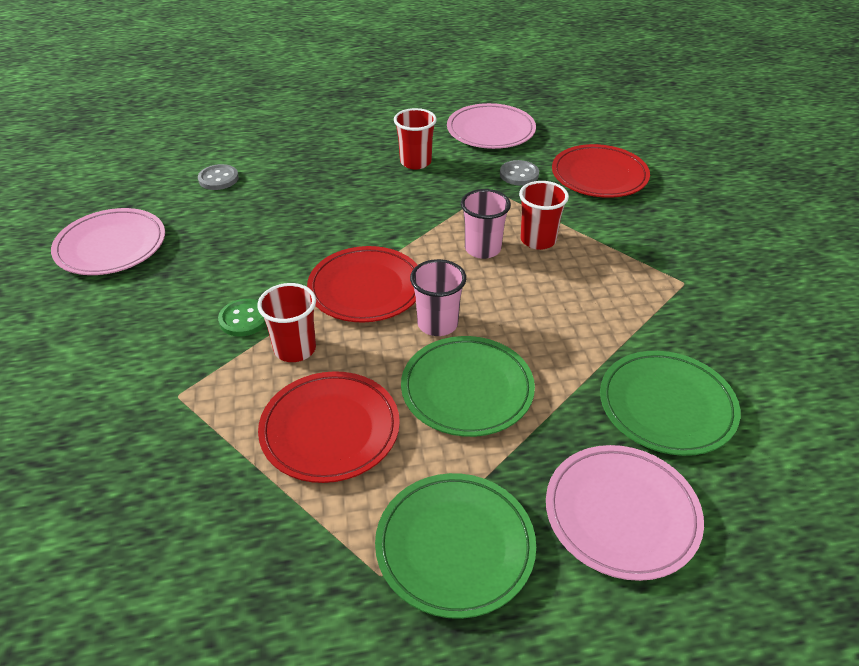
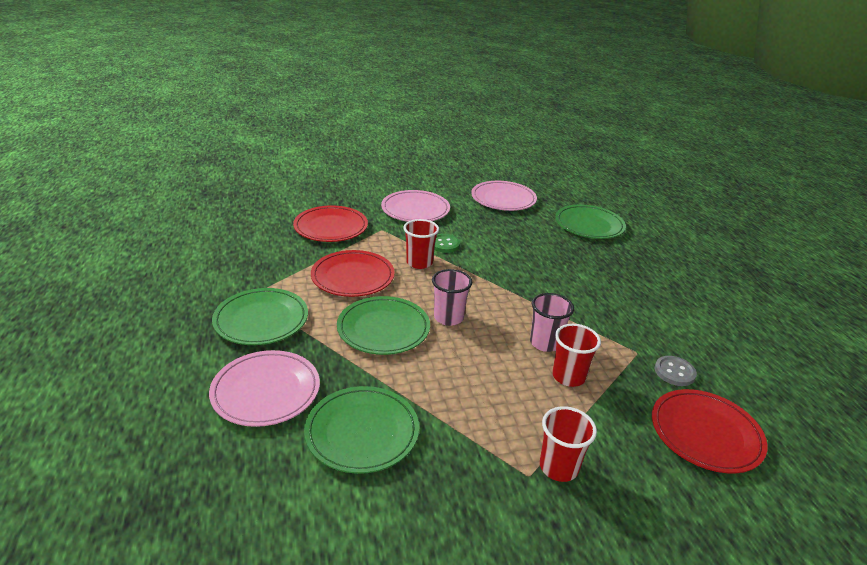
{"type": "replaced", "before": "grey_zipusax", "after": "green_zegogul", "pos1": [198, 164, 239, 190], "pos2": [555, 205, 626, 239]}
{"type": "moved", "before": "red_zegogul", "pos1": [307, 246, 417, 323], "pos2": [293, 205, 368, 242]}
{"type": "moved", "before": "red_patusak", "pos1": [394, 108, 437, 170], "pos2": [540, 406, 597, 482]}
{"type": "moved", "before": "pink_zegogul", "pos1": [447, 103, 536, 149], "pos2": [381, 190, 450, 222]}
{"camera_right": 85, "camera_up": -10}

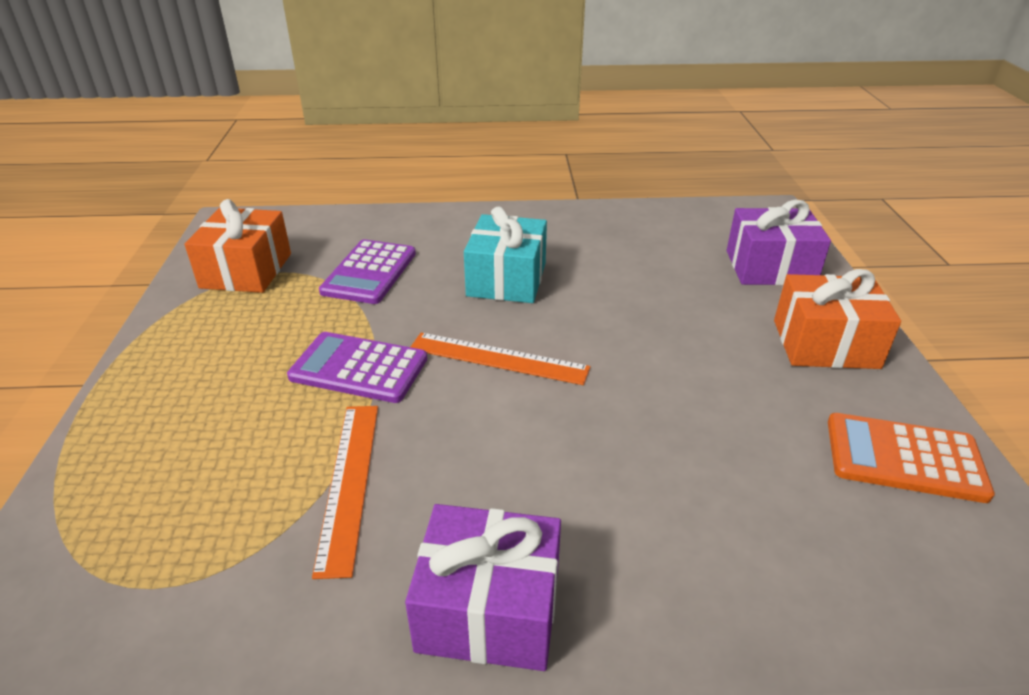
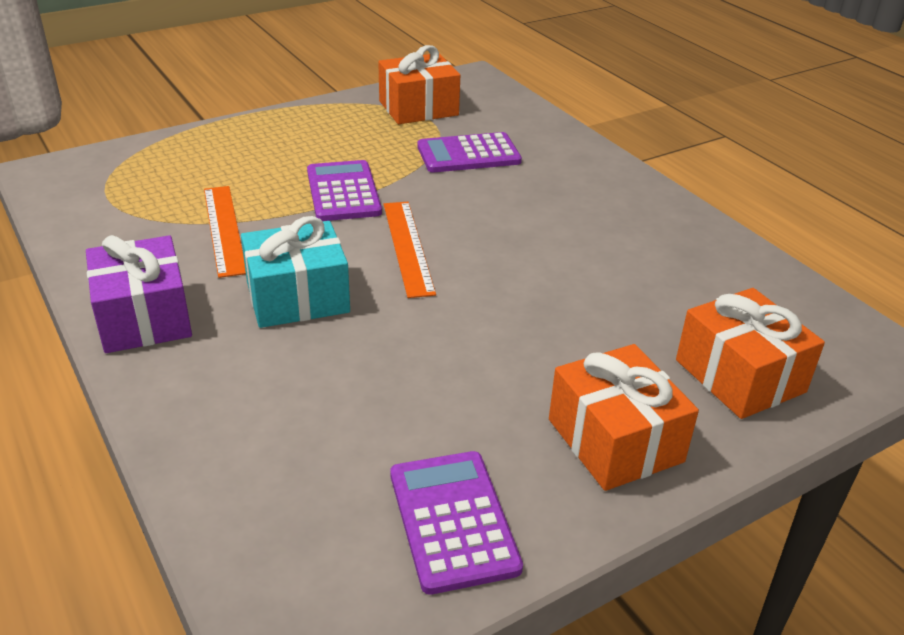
{"type": "turned", "before": "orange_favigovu", "pos1": [312, 406, 378, 579], "pos2": [204, 186, 246, 278], "turn": -75}
{"type": "moved", "before": "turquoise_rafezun", "pos1": [464, 207, 547, 303], "pos2": [241, 216, 350, 328]}
{"type": "recoloured", "before": "purple_rafezun", "after": "orange_rafezun", "pos1": [727, 200, 831, 285], "pos2": [676, 288, 825, 419]}
{"type": "recoloured", "before": "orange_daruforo", "after": "purple_daruforo", "pos1": [828, 413, 995, 503], "pos2": [390, 451, 523, 595]}
{"camera_right": 60, "camera_up": 0}

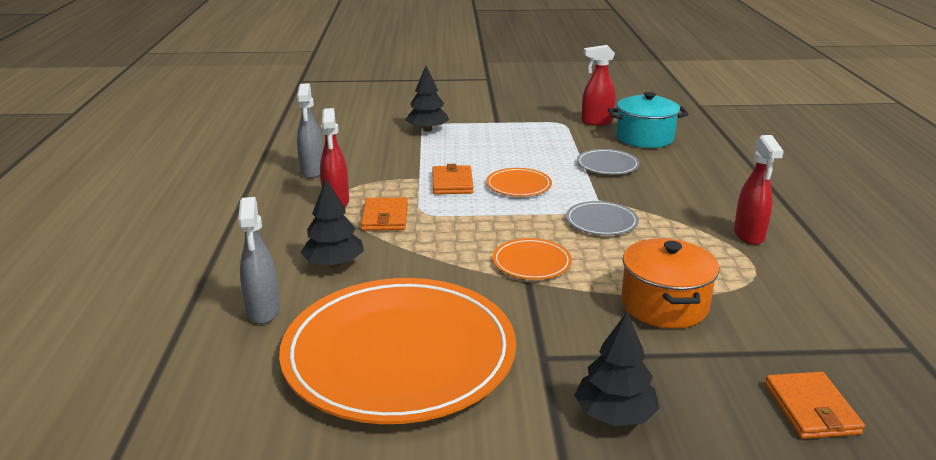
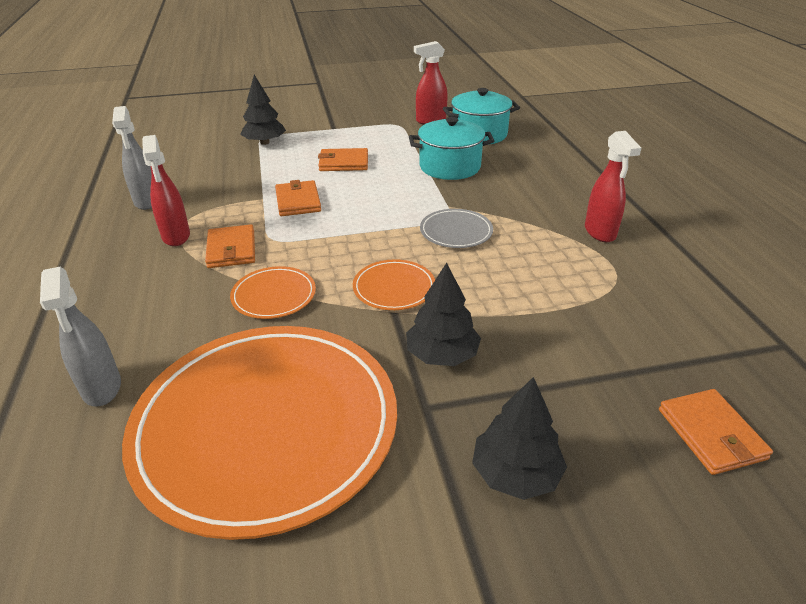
{"type": "moved", "before": "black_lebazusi", "pos1": [300, 179, 364, 267], "pos2": [406, 263, 481, 366]}
{"type": "moved", "before": "orange_zegogul", "pos1": [486, 168, 552, 196], "pos2": [230, 266, 316, 319]}
{"type": "replaced", "before": "grey_zegogul", "after": "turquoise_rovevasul", "pos1": [577, 149, 640, 175], "pos2": [409, 117, 494, 180]}
{"type": "removed", "before": "orange_rovevasul", "pos1": [621, 238, 719, 328]}
{"type": "added", "after": "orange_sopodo", "pos2": [318, 148, 368, 171]}
{"camera_right": -10, "camera_up": 10}

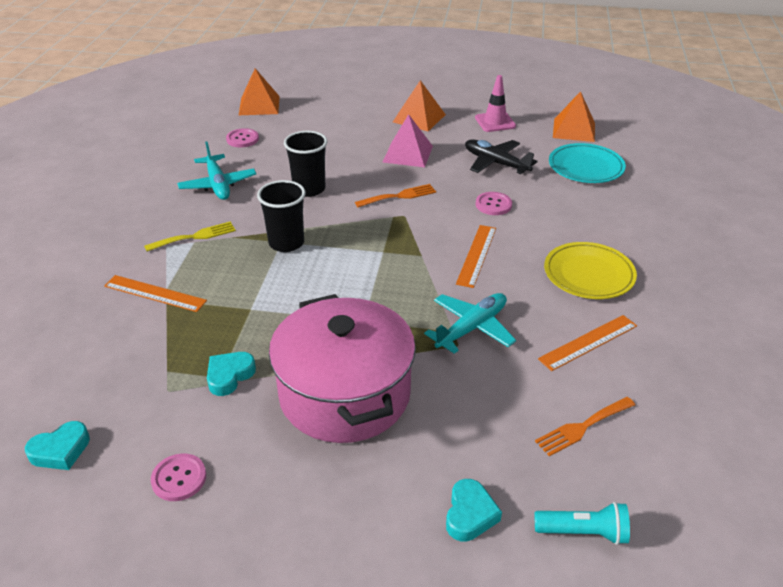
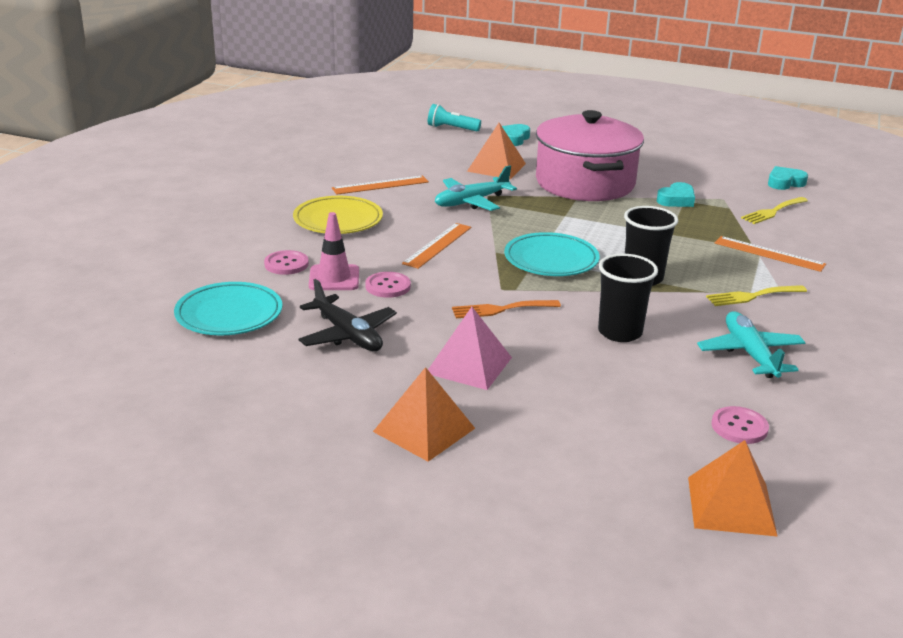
{"type": "moved", "before": "pink_zipusax", "pos1": [151, 453, 206, 501], "pos2": [264, 250, 309, 275]}
{"type": "moved", "before": "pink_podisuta", "pos1": [475, 75, 516, 132], "pos2": [309, 212, 359, 290]}
{"type": "removed", "before": "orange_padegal", "pos1": [535, 397, 635, 456]}
{"type": "moved", "before": "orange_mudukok", "pos1": [553, 91, 595, 142], "pos2": [467, 123, 526, 179]}
{"type": "added", "after": "turquoise_zegogul", "pos2": [504, 232, 600, 276]}
{"type": "added", "after": "yellow_padegal", "pos2": [741, 197, 808, 224]}
{"camera_right": -170, "camera_up": -10}

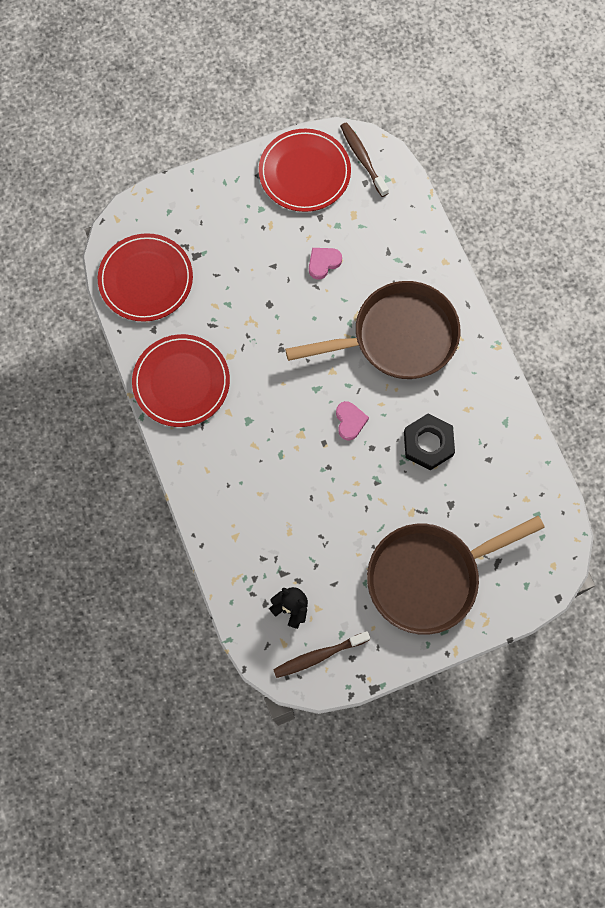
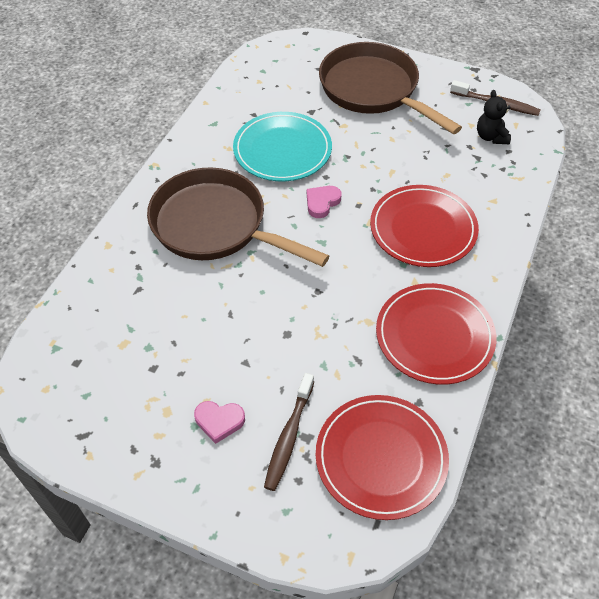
{"type": "moved", "before": "red_zegogul", "pos1": [259, 129, 351, 212], "pos2": [370, 185, 479, 267]}
{"type": "moved", "before": "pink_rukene", "pos1": [309, 248, 342, 280], "pos2": [194, 401, 245, 444]}
{"type": "moved", "before": "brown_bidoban", "pos1": [340, 122, 389, 197], "pos2": [264, 373, 314, 491]}
{"type": "turned", "before": "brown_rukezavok", "pos1": [367, 516, 545, 635], "pos2": [319, 42, 462, 134], "turn": -150}
{"type": "replaced", "before": "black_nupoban", "after": "turquoise_zegogul", "pos1": [404, 414, 455, 470], "pos2": [233, 112, 332, 181]}
{"camera_right": -135, "camera_up": -20}

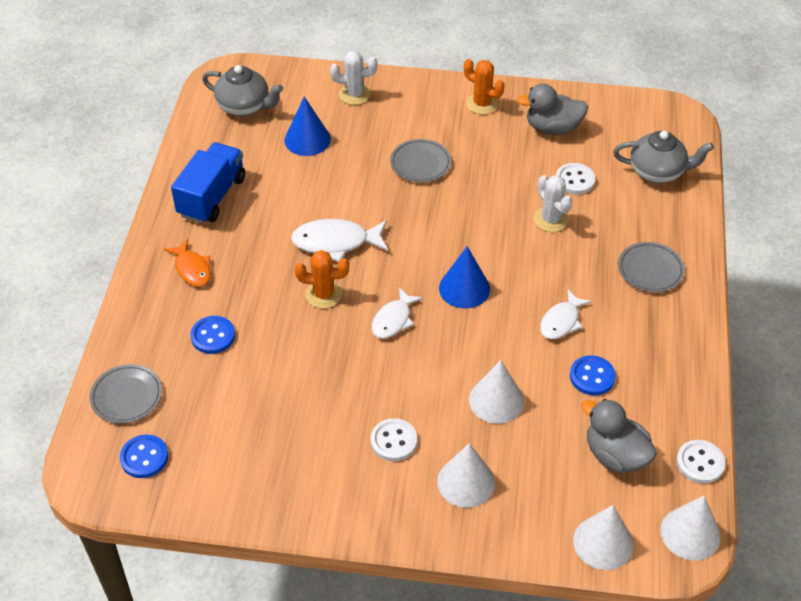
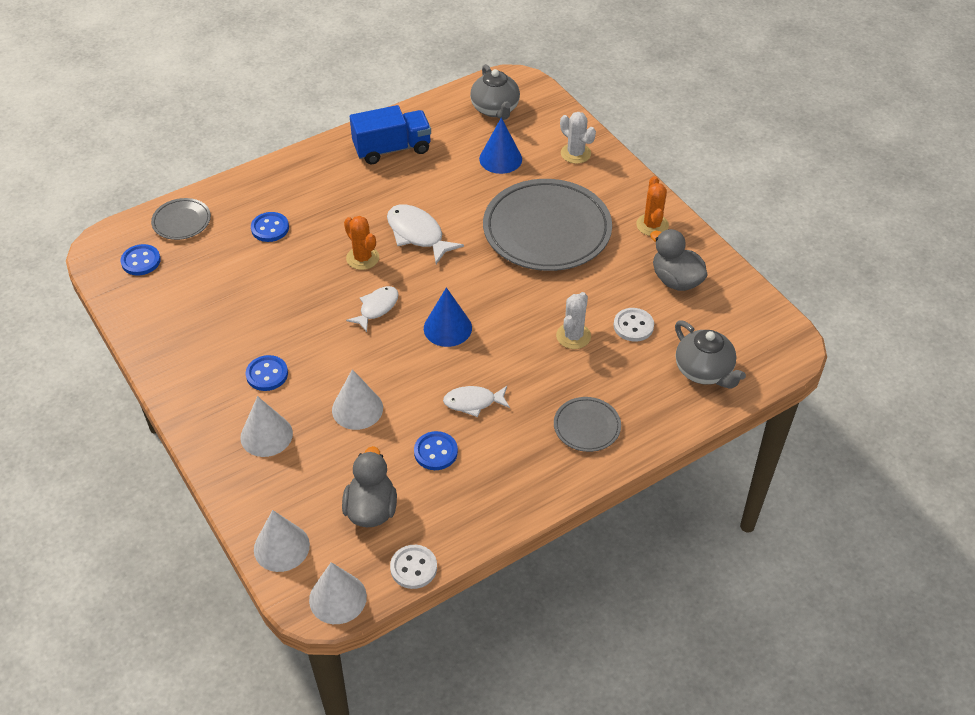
{"type": "removed", "before": "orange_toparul", "pos1": [164, 239, 211, 287]}
{"type": "recoloured", "before": "white_zipusax", "after": "blue_zipusax", "pos1": [371, 418, 418, 461], "pos2": [246, 355, 288, 391]}
{"type": "turned", "before": "white_toparul", "pos1": [372, 287, 423, 339], "pos2": [346, 286, 399, 332], "turn": 135}
{"type": "resized", "before": "grey_zegogul", "pos1": [390, 139, 452, 183], "pos2": [483, 179, 612, 271], "scale": 2.18}
{"camera_right": 50, "camera_up": 0}

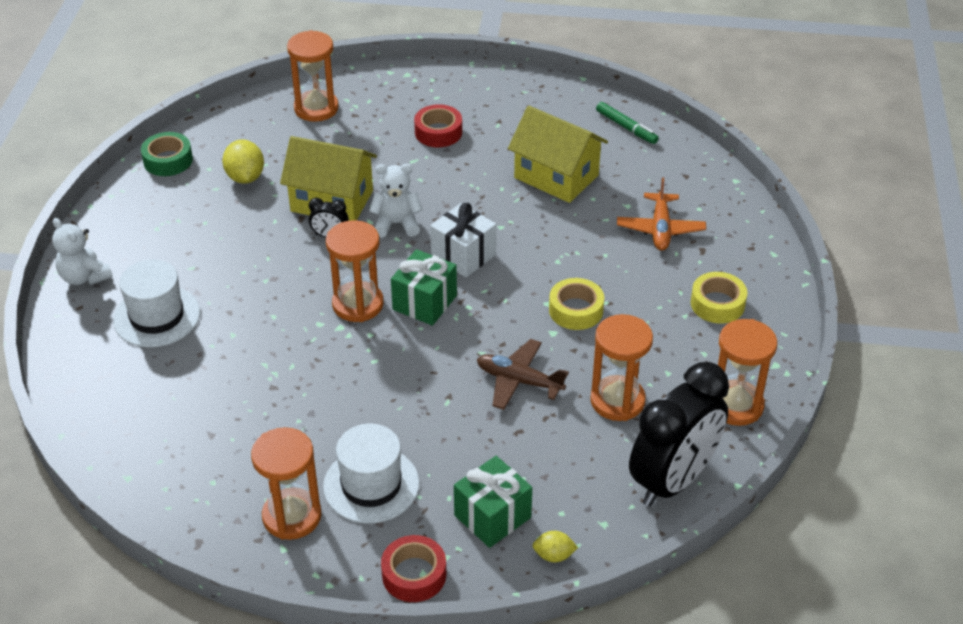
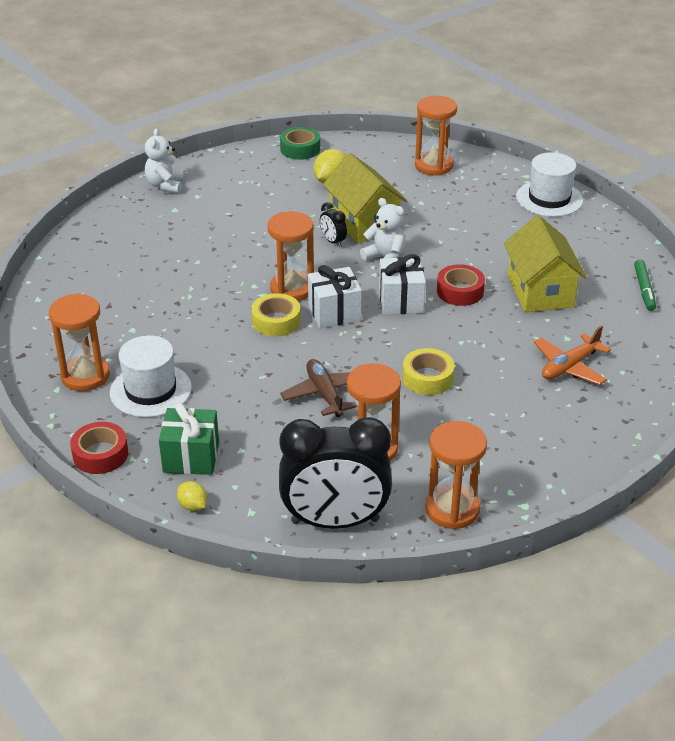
{"type": "moved", "before": "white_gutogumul", "pos1": [113, 260, 200, 347], "pos2": [516, 152, 583, 217]}
{"type": "recoloured", "before": "green_rafezun", "after": "white_rafezun", "pos1": [391, 249, 457, 326], "pos2": [308, 265, 362, 328]}
{"type": "moved", "before": "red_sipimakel", "pos1": [414, 104, 462, 147], "pos2": [437, 264, 485, 306]}
{"type": "moved", "before": "yellow_sipimakel", "pos1": [690, 272, 747, 323], "pos2": [251, 293, 300, 337]}
{"camera_right": 45, "camera_up": -5}

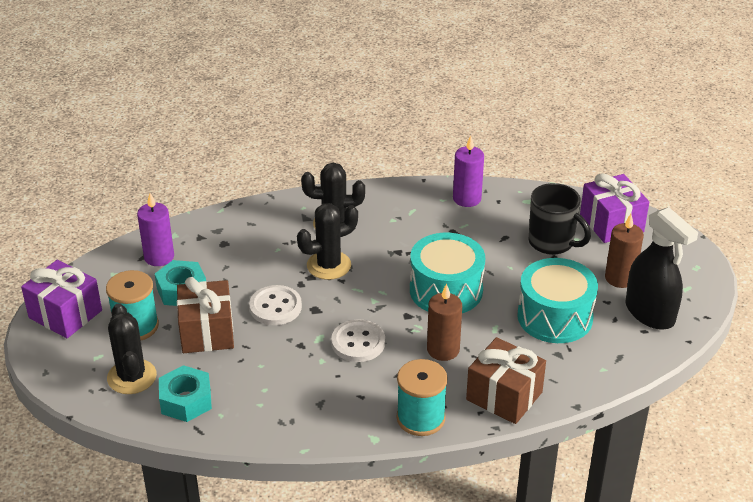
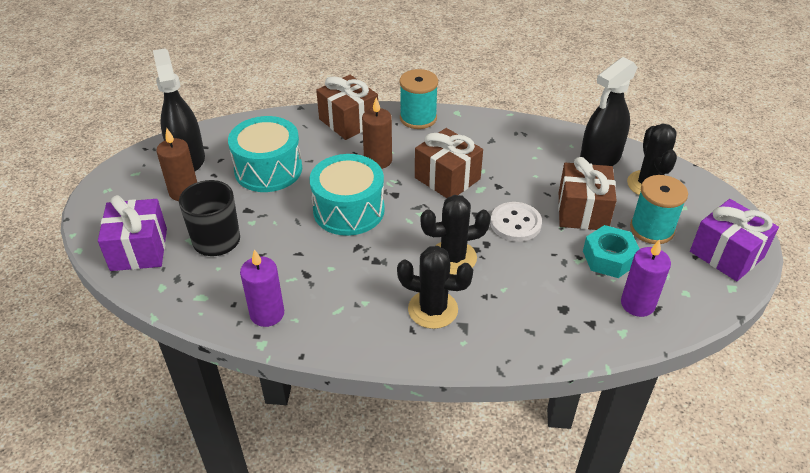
{"type": "replaced", "before": "turquoise_nupoban", "after": "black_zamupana", "pos1": [159, 365, 212, 422], "pos2": [580, 57, 638, 166]}
{"type": "replaced", "before": "white_zipusax", "after": "brown_rafezun", "pos1": [331, 319, 385, 362], "pos2": [415, 128, 483, 198]}
{"camera_right": -165, "camera_up": 5}

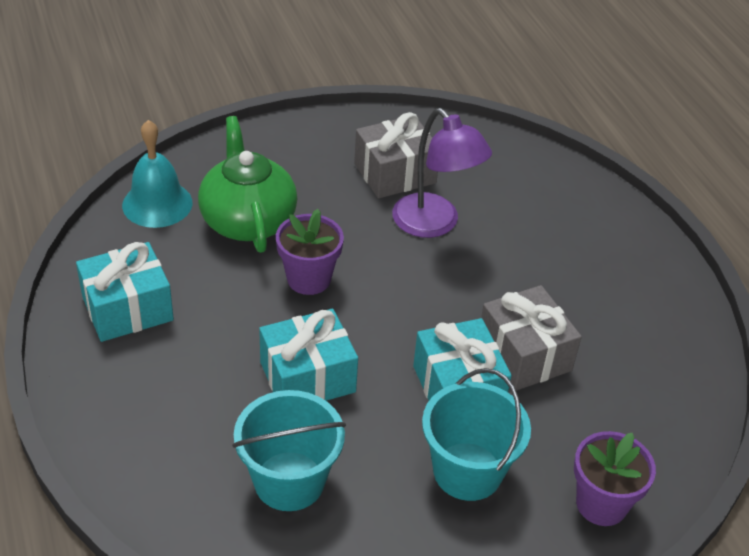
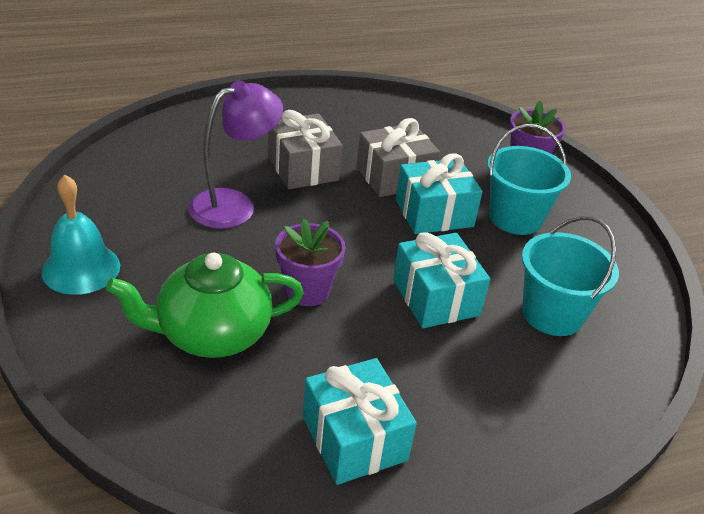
{"type": "moved", "before": "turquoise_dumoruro", "pos1": [122, 120, 193, 228], "pos2": [41, 175, 120, 295]}
{"type": "moved", "before": "grey_rafezun", "pos1": [354, 112, 438, 198], "pos2": [268, 110, 343, 189]}
{"camera_right": -90, "camera_up": -5}

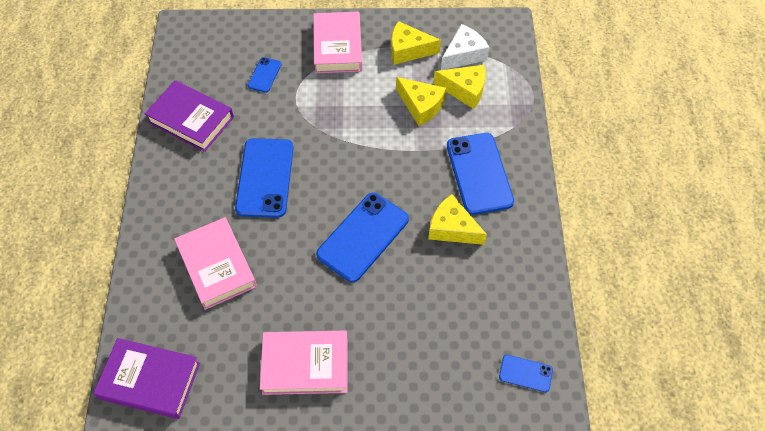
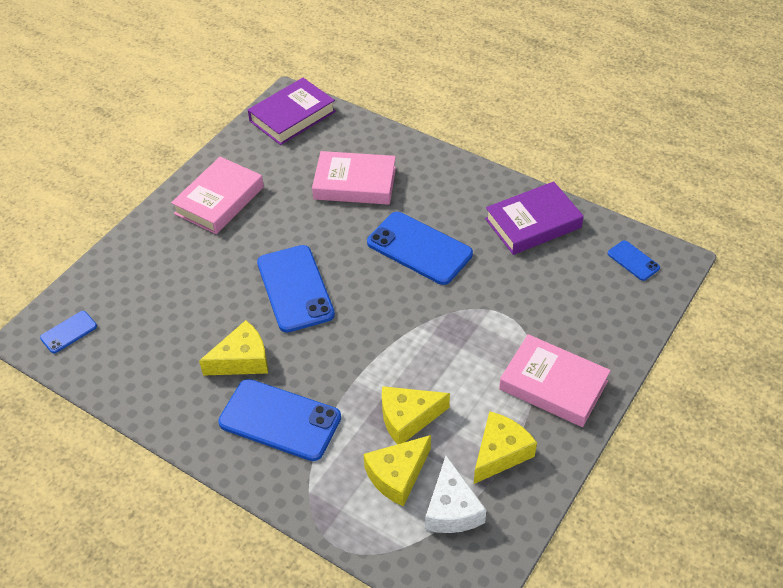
{"type": "moved", "before": "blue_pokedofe", "pos1": [248, 57, 282, 93], "pos2": [608, 240, 660, 281]}
{"camera_right": 125, "camera_up": -10}

